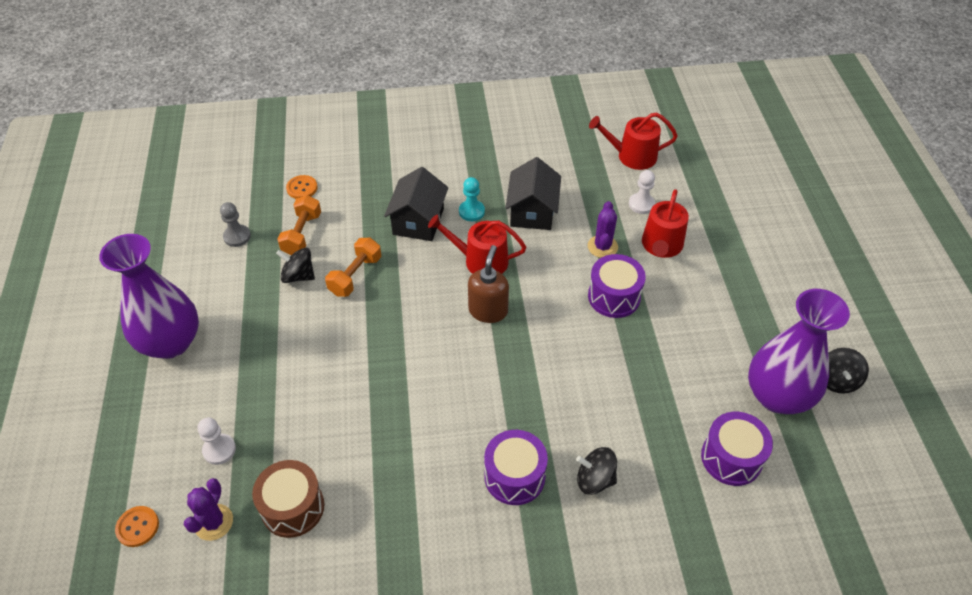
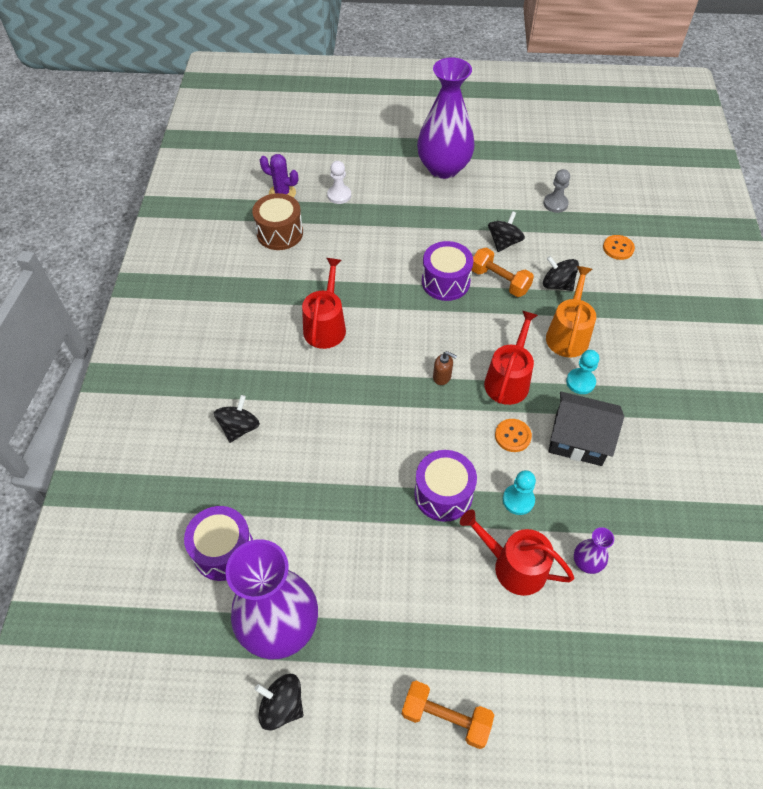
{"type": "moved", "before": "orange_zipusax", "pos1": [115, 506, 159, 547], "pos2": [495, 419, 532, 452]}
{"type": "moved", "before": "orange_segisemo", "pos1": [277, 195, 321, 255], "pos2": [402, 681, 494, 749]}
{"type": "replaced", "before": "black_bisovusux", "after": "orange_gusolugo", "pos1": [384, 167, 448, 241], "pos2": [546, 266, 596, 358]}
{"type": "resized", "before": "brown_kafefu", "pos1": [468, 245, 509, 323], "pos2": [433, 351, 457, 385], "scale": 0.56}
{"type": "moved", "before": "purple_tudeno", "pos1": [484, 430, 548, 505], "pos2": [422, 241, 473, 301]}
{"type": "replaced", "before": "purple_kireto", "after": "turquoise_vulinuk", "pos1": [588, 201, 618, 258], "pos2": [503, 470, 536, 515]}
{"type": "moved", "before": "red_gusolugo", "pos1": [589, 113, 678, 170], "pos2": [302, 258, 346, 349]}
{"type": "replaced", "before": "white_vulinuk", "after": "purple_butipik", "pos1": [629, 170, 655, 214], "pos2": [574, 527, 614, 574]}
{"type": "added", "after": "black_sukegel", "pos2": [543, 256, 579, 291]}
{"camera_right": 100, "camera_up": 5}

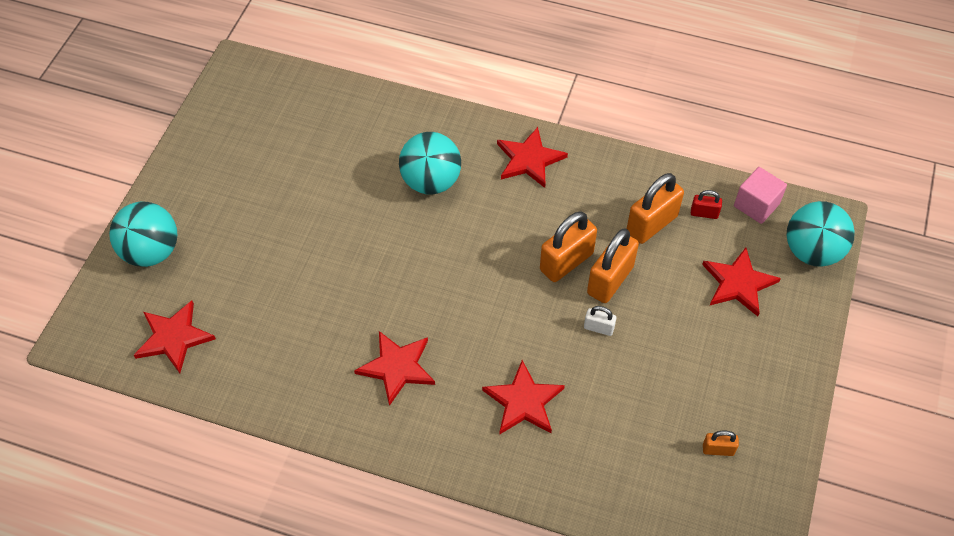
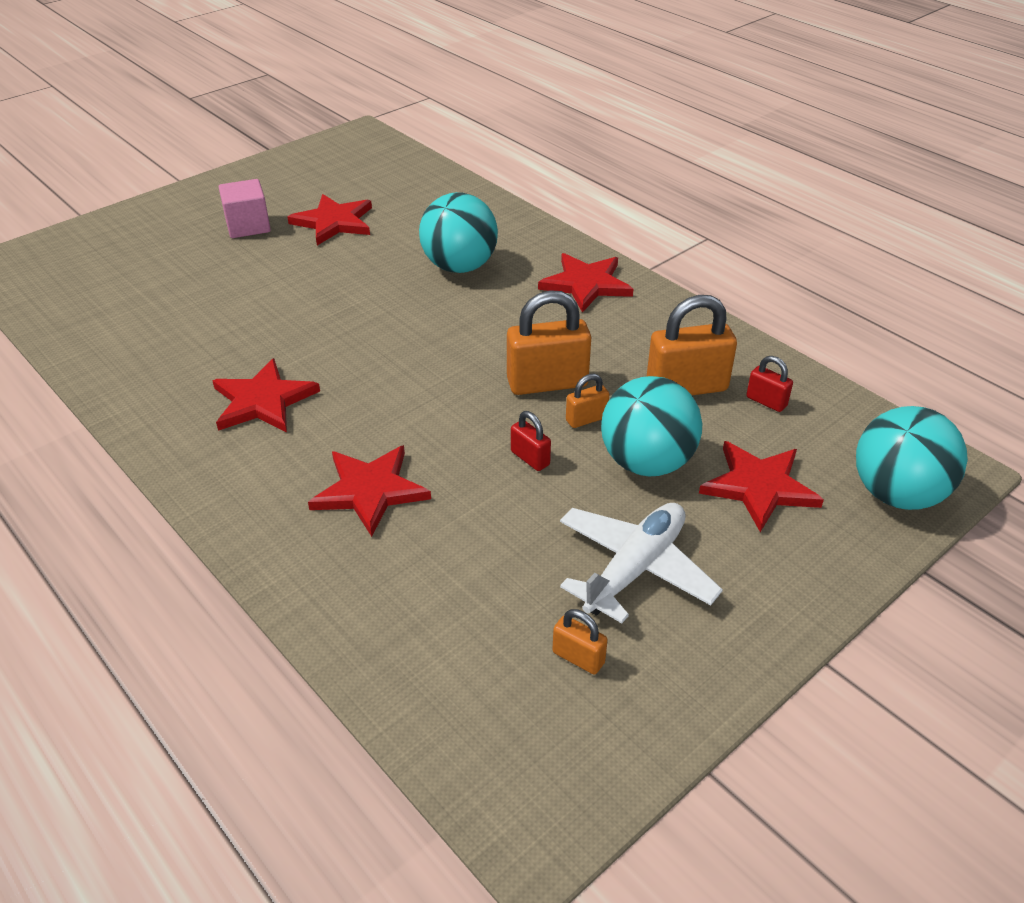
{"type": "moved", "before": "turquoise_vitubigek", "pos1": [109, 201, 177, 267], "pos2": [601, 376, 702, 476]}
{"type": "moved", "before": "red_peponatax", "pos1": [134, 300, 216, 373], "pos2": [287, 194, 372, 245]}
{"type": "recoloured", "before": "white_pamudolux", "after": "red_pamudolux", "pos1": [584, 306, 616, 336], "pos2": [511, 411, 551, 471]}
{"type": "resized", "before": "orange_pamudolux", "pos1": [587, 228, 639, 303], "pos2": [566, 374, 609, 428], "scale": 0.5}
{"type": "moved", "before": "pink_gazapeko", "pos1": [734, 167, 787, 224], "pos2": [219, 179, 271, 238]}
{"type": "added", "after": "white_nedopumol", "pos2": [560, 503, 723, 623]}
{"camera_right": 30, "camera_up": -15}

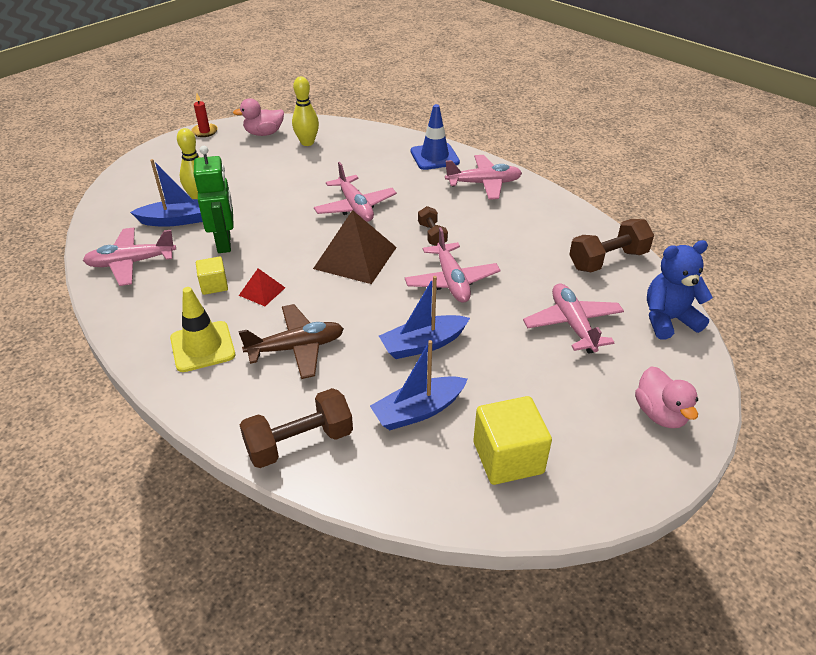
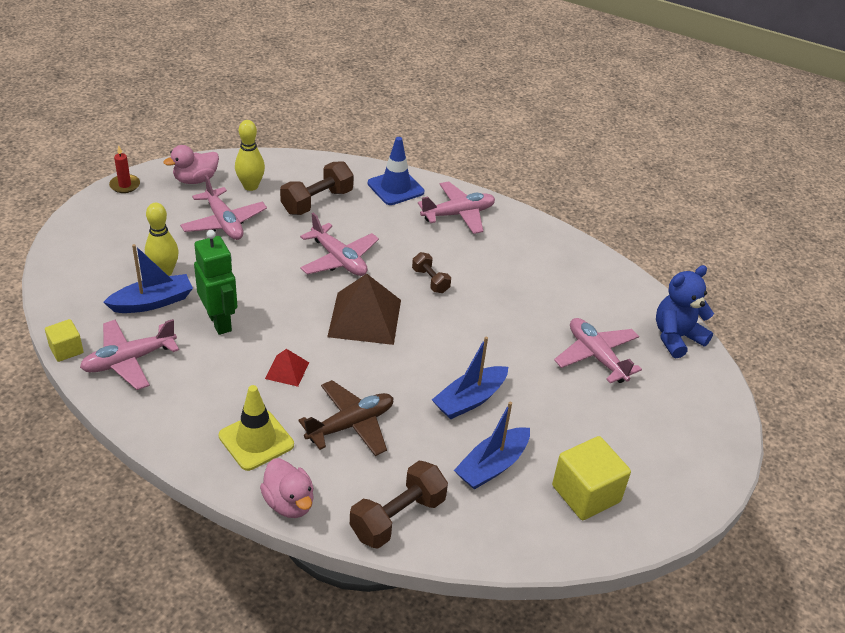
{"type": "moved", "before": "yellow_gazapeko", "pos1": [196, 257, 228, 295], "pos2": [45, 319, 84, 362]}
{"type": "moved", "before": "pink_nedopumol", "pos1": [405, 227, 500, 303], "pos2": [180, 175, 267, 240]}
{"type": "moved", "before": "brown_segisemo", "pos1": [569, 219, 654, 272], "pos2": [280, 161, 354, 215]}
{"type": "moved", "before": "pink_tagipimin", "pos1": [635, 366, 698, 428], "pos2": [260, 458, 314, 518]}
{"camera_right": -20, "camera_up": 0}

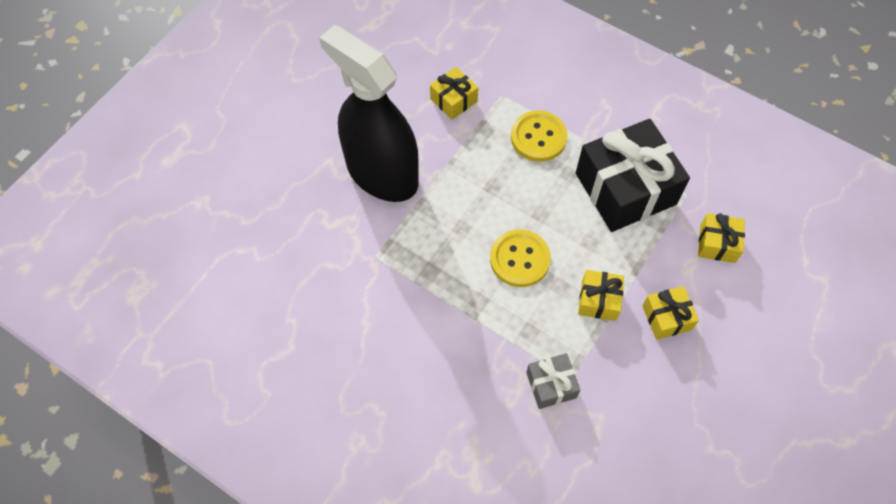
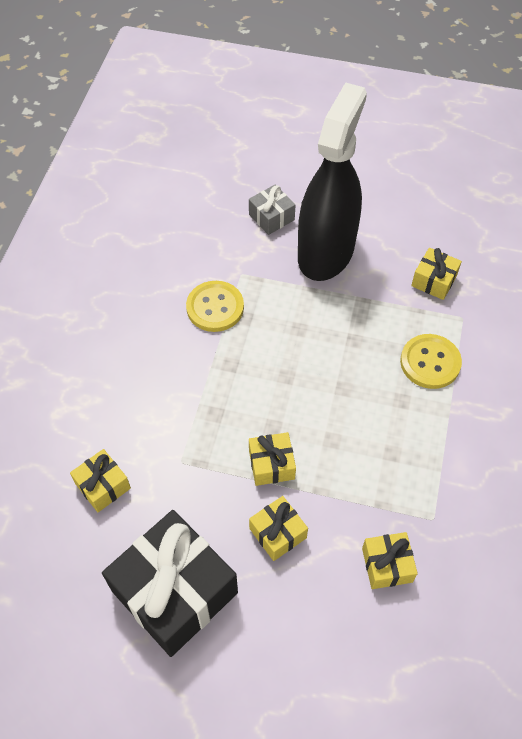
{"type": "moved", "before": "yellow_zipusax", "pos1": [490, 230, 551, 287], "pos2": [186, 281, 244, 332]}
{"type": "moved", "before": "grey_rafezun", "pos1": [526, 353, 580, 409], "pos2": [249, 184, 295, 235]}
{"type": "moved", "before": "black_rafezun", "pos1": [576, 119, 690, 232], "pos2": [102, 510, 238, 657]}
{"type": "added", "after": "yellow_rafezun", "pos2": [70, 449, 131, 512]}
{"camera_right": 70, "camera_up": -5}

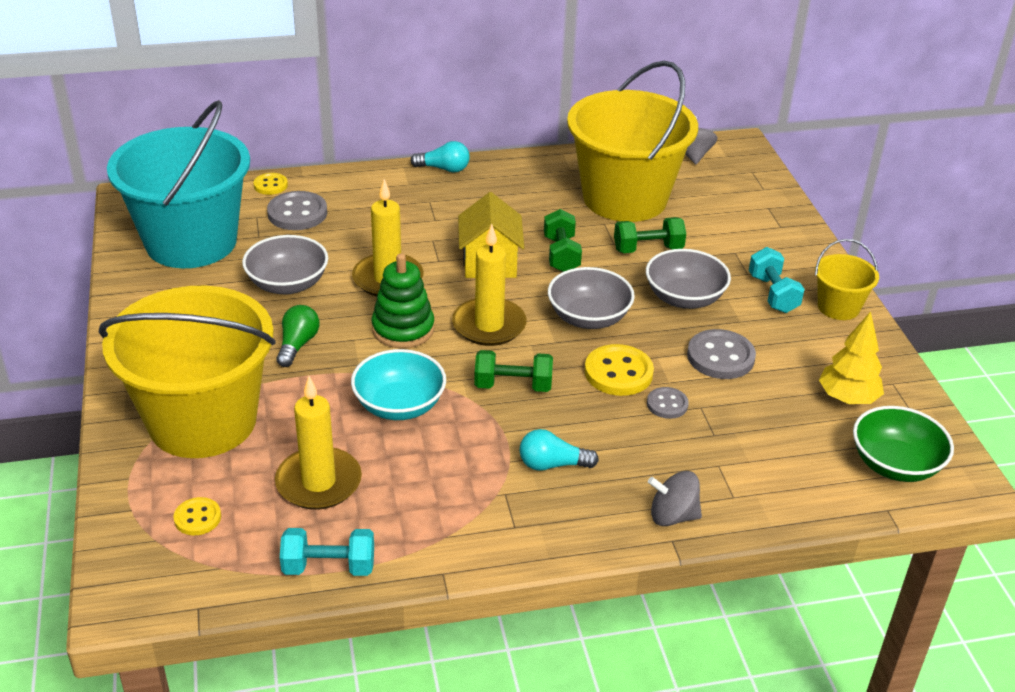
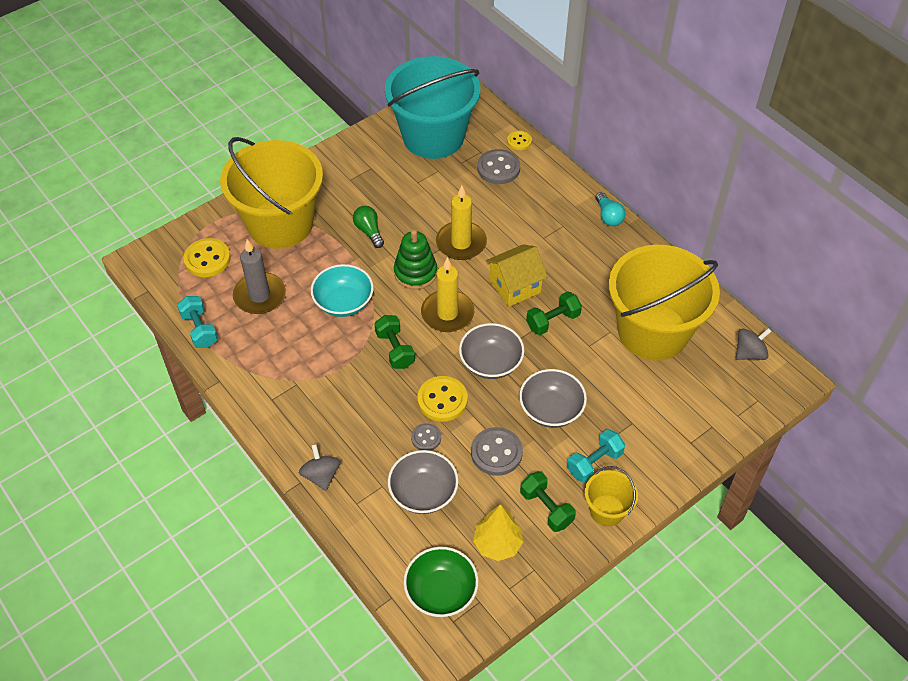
{"type": "resized", "before": "yellow_zipusax", "pos1": [173, 497, 221, 535], "pos2": [184, 238, 231, 277], "scale": 1.71}
{"type": "moved", "before": "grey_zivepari", "pos1": [242, 235, 328, 294], "pos2": [388, 450, 459, 514]}
{"type": "recoloured", "before": "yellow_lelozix", "after": "grey_lelozix", "pos1": [275, 376, 362, 510], "pos2": [233, 239, 286, 314]}
{"type": "turned", "before": "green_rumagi", "pos1": [276, 305, 319, 367], "pos2": [353, 206, 384, 248], "turn": -105}
{"type": "removed", "before": "turquoise_rumagi", "pos1": [519, 429, 599, 471]}
{"type": "moved", "before": "green_segisemo", "pos1": [614, 217, 686, 253], "pos2": [520, 471, 576, 532]}
{"camera_right": 65, "camera_up": 15}

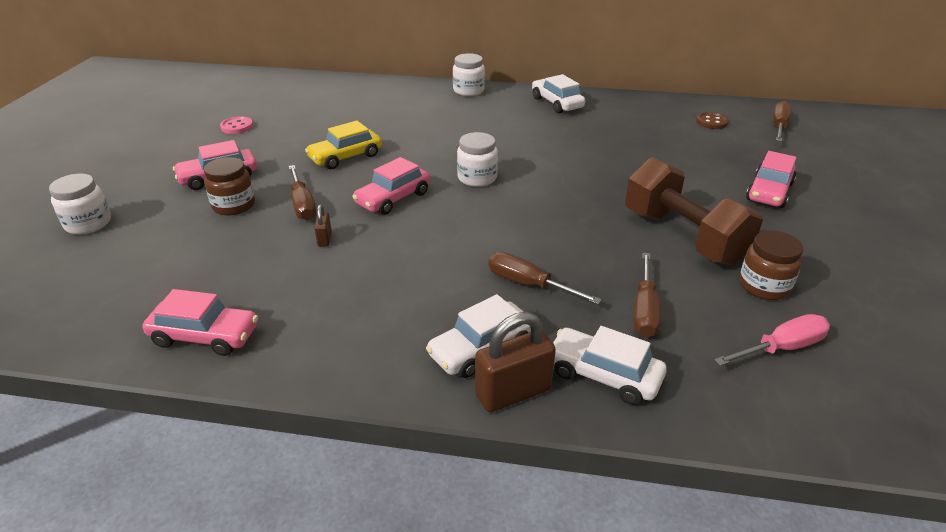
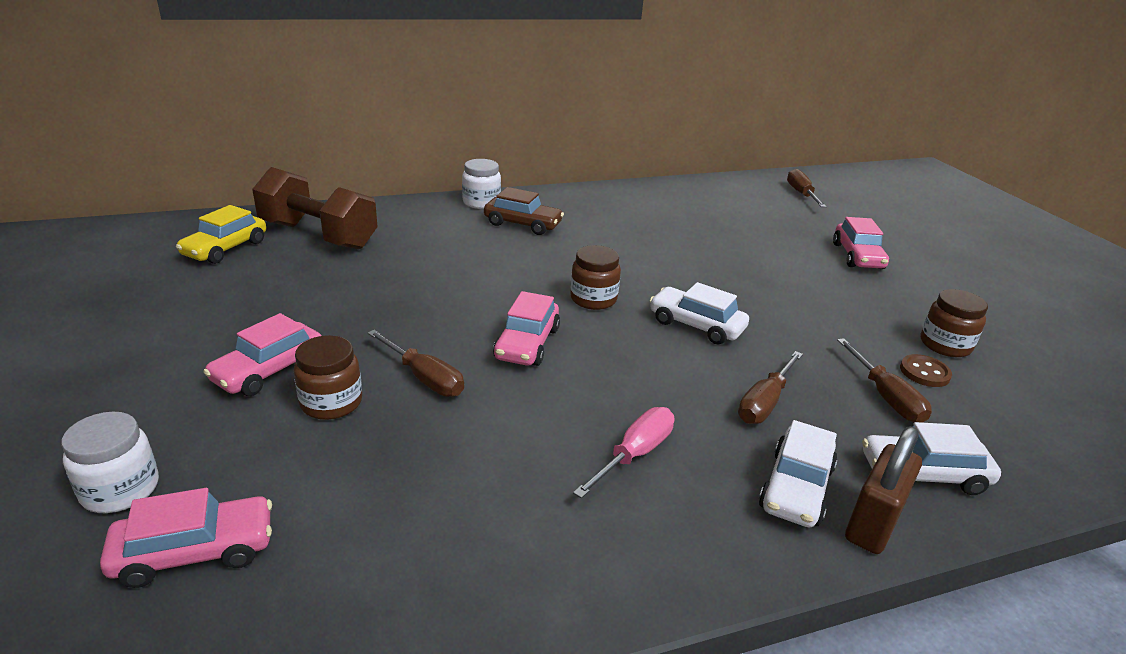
{"type": "moved", "before": "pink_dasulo", "pos1": [142, 289, 258, 356], "pos2": [100, 488, 272, 588]}
{"type": "removed", "before": "pink_zipusax", "pos1": [220, 116, 253, 134]}
{"type": "moved", "before": "yellow_dasulo", "pos1": [305, 121, 382, 169], "pos2": [176, 205, 266, 264]}
{"type": "removed", "before": "brown_pamudolux", "pos1": [314, 205, 332, 247]}
{"type": "recoloured", "before": "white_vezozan", "after": "brown_vezozan", "pos1": [457, 132, 498, 187], "pos2": [570, 245, 621, 310]}
{"type": "turned", "before": "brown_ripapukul", "pos1": [488, 252, 602, 304], "pos2": [738, 351, 803, 424], "turn": -60}
{"type": "moved", "before": "white_dasulo", "pos1": [532, 74, 585, 113], "pos2": [650, 282, 749, 344]}
{"type": "moved", "before": "brown_segisemo", "pos1": [625, 157, 763, 265], "pos2": [252, 167, 378, 250]}
{"type": "moved", "before": "brown_zipusax", "pos1": [696, 112, 729, 129], "pos2": [900, 354, 952, 387]}
{"type": "moved", "before": "pink_ripapukul", "pos1": [714, 314, 830, 366], "pos2": [573, 407, 674, 499]}
{"type": "added", "after": "brown_dasulo", "pos2": [484, 187, 564, 235]}
{"camera_right": -30, "camera_up": -5}

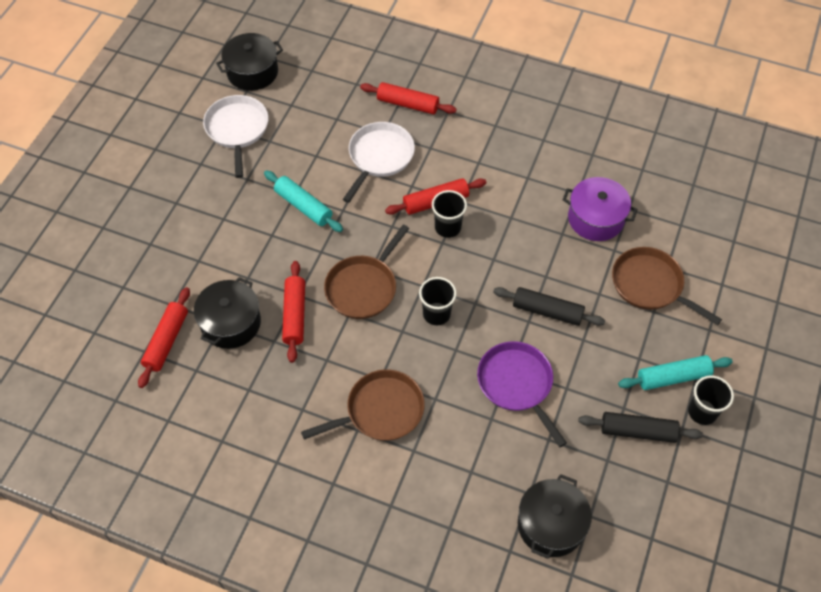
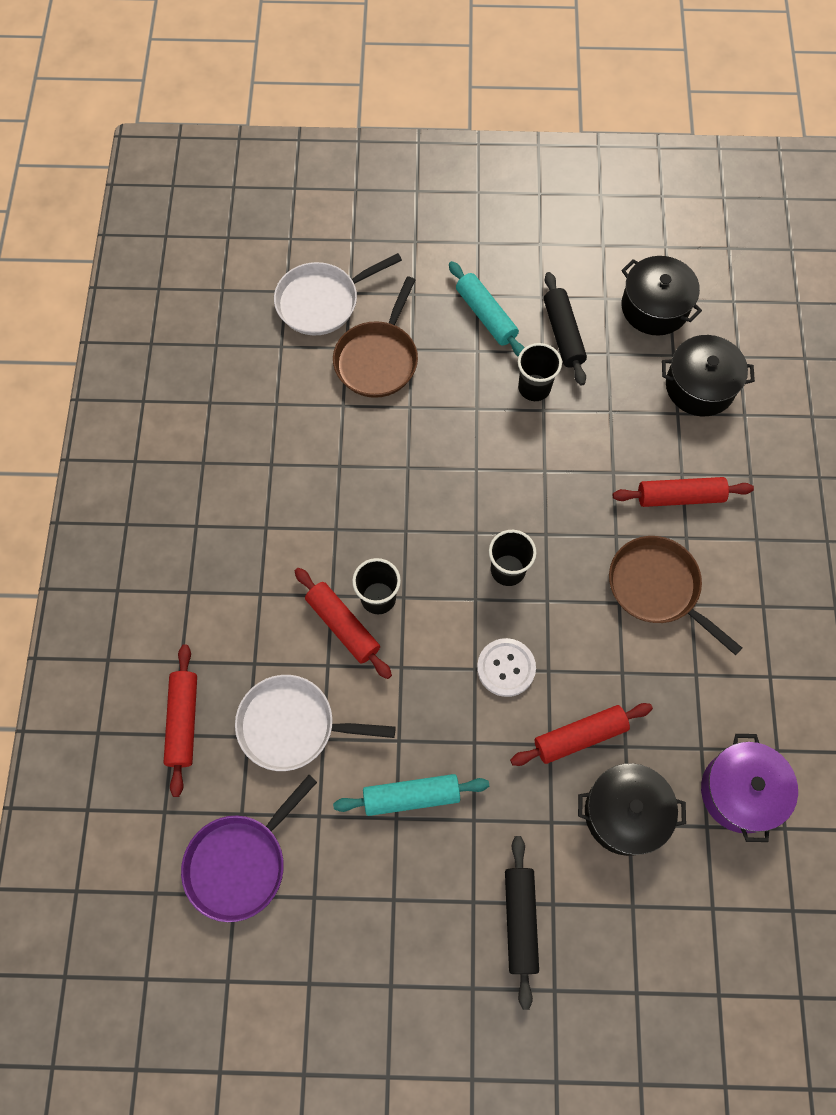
{"type": "moved", "before": "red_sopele", "pos1": [138, 287, 190, 388], "pos2": [613, 477, 754, 507]}
{"type": "moved", "before": "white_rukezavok", "pos1": [203, 95, 268, 178], "pos2": [274, 253, 402, 335]}
{"type": "moved", "before": "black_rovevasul", "pos1": [216, 33, 283, 91], "pos2": [621, 256, 702, 336]}
{"type": "turned", "before": "turquoise_sopele", "pos1": [264, 171, 343, 232], "pos2": [333, 774, 489, 816], "turn": 60}
{"type": "replaced", "before": "brown_rukezavok", "after": "white_zipusax", "pos1": [324, 225, 410, 319], "pos2": [477, 638, 536, 697]}
{"type": "moved", "before": "purple_rukezavok", "pos1": [477, 341, 567, 447], "pos2": [181, 775, 317, 922]}
{"type": "moved", "before": "black_sopele", "pos1": [493, 287, 605, 326], "pos2": [505, 836, 539, 1010]}
{"type": "moved", "before": "purple_rovevasul", "pos1": [563, 177, 638, 241], "pos2": [701, 734, 798, 842]}
{"type": "moved", "before": "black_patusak", "pos1": [688, 376, 734, 425], "pos2": [518, 343, 562, 401]}
{"camera_right": -110, "camera_up": 10}

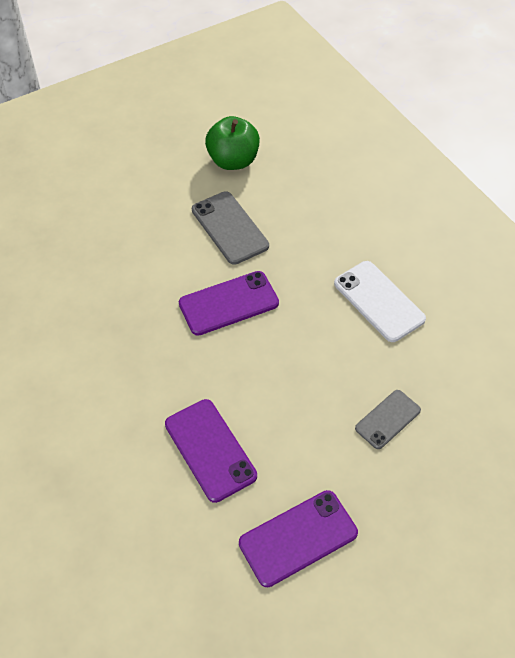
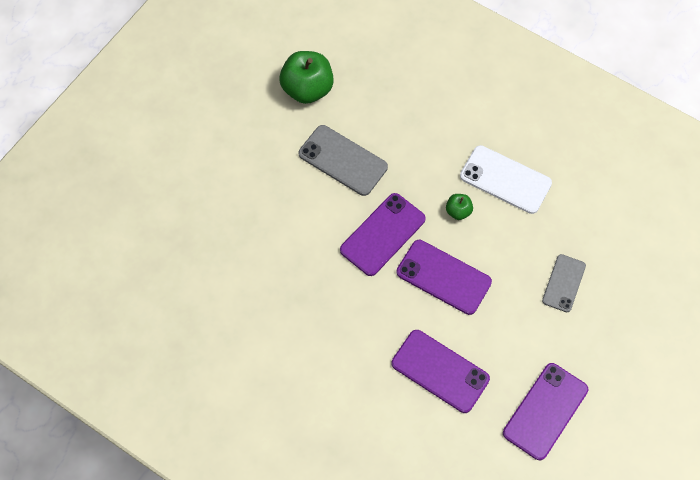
{"type": "added", "after": "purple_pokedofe", "pos2": [396, 240, 492, 315]}
{"type": "added", "after": "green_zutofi", "pos2": [446, 194, 473, 220]}
{"camera_right": -25, "camera_up": 10}

